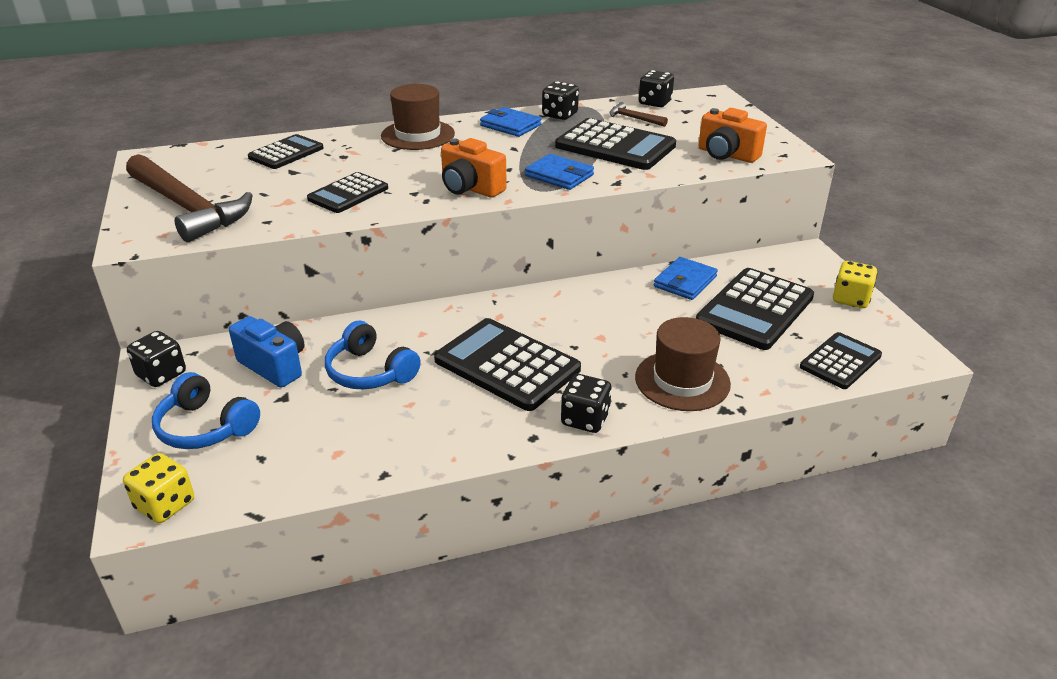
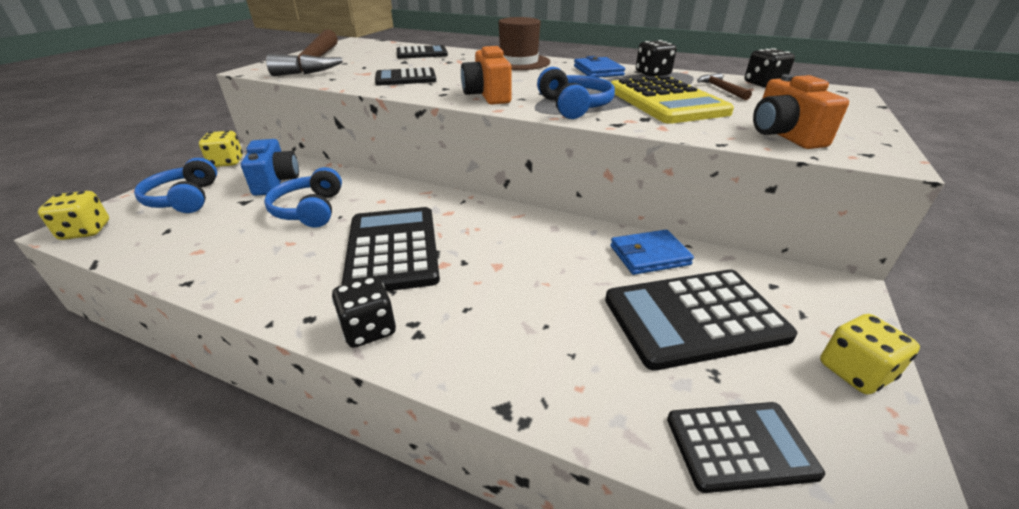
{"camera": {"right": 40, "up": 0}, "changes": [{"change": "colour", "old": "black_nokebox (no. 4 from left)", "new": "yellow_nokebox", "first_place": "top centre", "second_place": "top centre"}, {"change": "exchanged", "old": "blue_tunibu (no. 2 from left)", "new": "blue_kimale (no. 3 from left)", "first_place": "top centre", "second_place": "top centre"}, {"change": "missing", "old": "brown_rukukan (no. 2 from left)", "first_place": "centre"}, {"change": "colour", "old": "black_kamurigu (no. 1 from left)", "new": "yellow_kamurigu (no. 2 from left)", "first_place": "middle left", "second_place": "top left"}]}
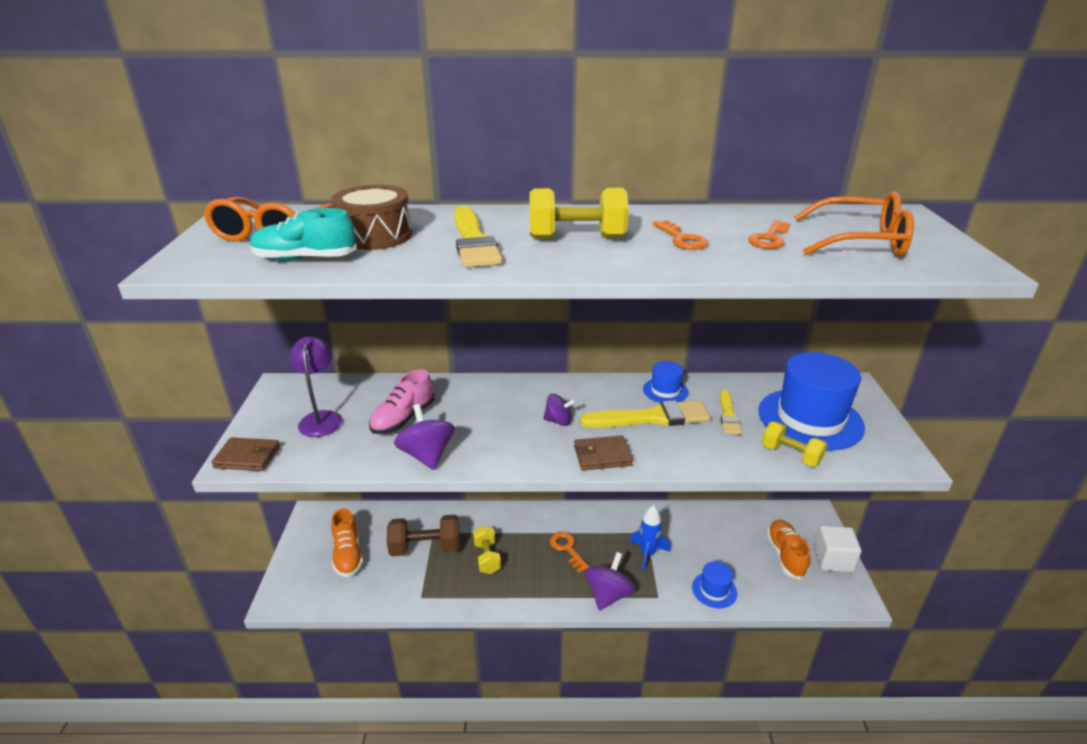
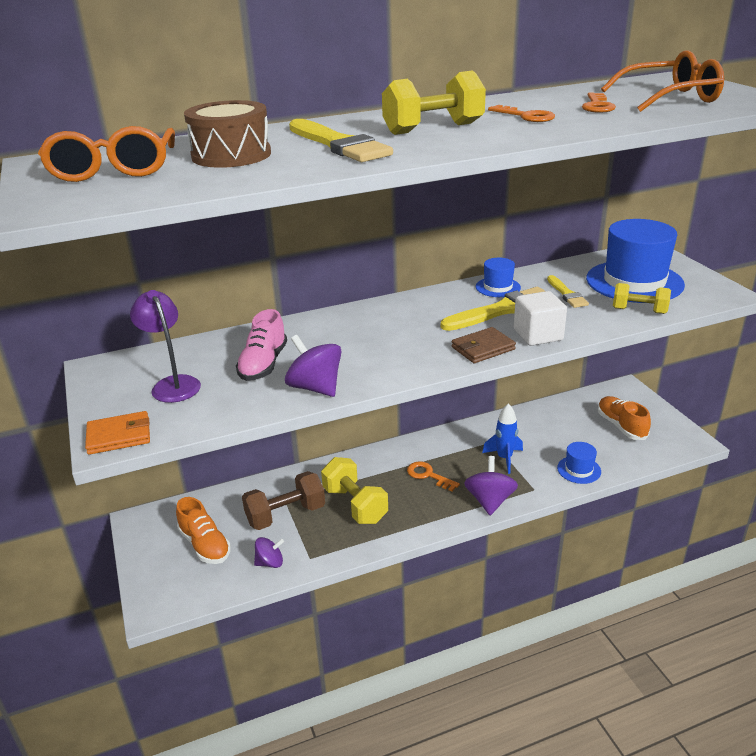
{"camera": {"right": -20, "up": 0}, "changes": [{"change": "missing", "old": "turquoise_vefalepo", "first_place": "top left"}, {"change": "relocated", "old": "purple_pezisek (no. 2 from left in the first image)", "new": "purple_pezisek (no. 1 from left)", "first_place": "centre", "second_place": "bottom centre"}, {"change": "colour", "old": "brown_tunibu (no. 1 from left)", "new": "orange_tunibu", "first_place": "middle left", "second_place": "middle left"}, {"change": "relocated", "old": "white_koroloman", "first_place": "bottom right", "second_place": "middle right"}, {"change": "size", "old": "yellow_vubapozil (no. 1 from left)", "first_place": "bottom centre", "second_place": "centre", "factor": 1.53}]}
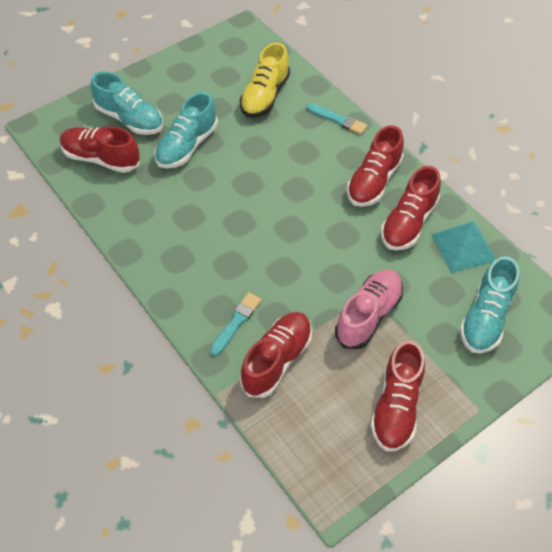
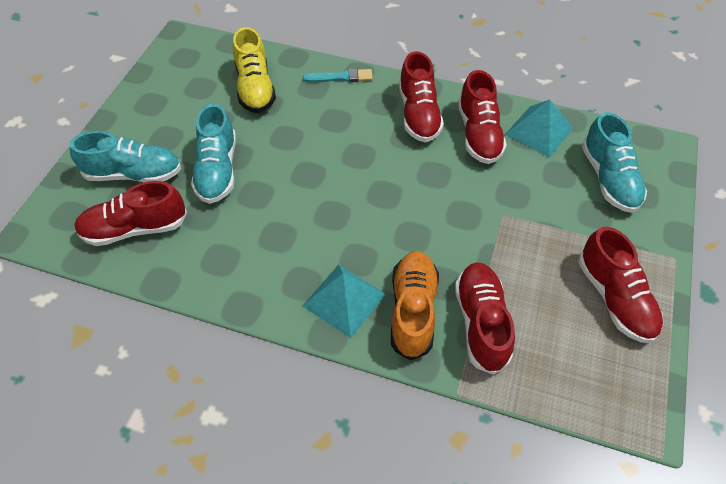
{"camera": {"right": -35, "up": 0}, "changes": [{"change": "missing", "old": "pink_vefalepo", "first_place": "middle right"}, {"change": "exchanged", "old": "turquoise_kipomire (no. 1 from left)", "new": "orange_vefalepo", "first_place": "centre", "second_place": "centre"}, {"change": "appeared", "new": "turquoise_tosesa (no. 1 from left)", "second_place": "centre"}]}
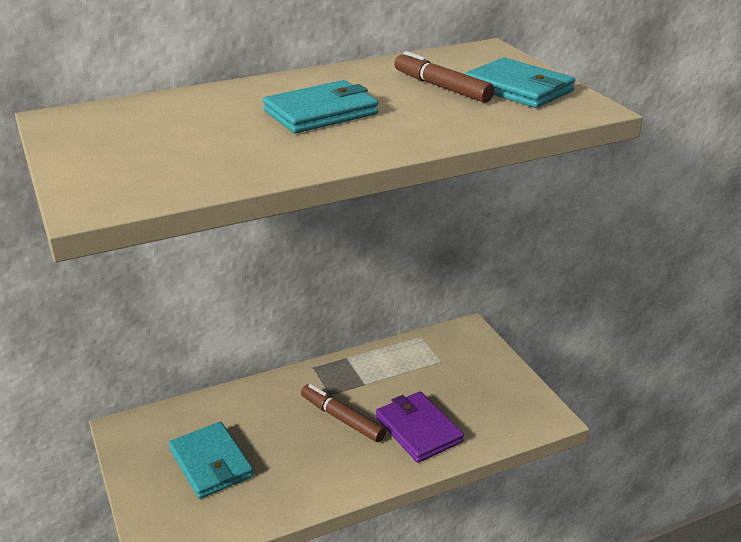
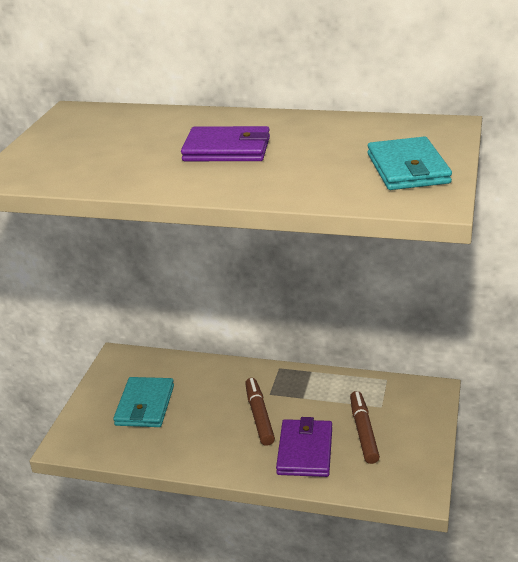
{"camera": {"right": 40, "up": 0}, "changes": [{"change": "relocated", "old": "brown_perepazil (no. 2 from left)", "first_place": "top centre", "second_place": "bottom right"}, {"change": "colour", "old": "turquoise_tunibu (no. 2 from left)", "new": "purple_tunibu (no. 1 from left)", "first_place": "top centre", "second_place": "top centre"}]}
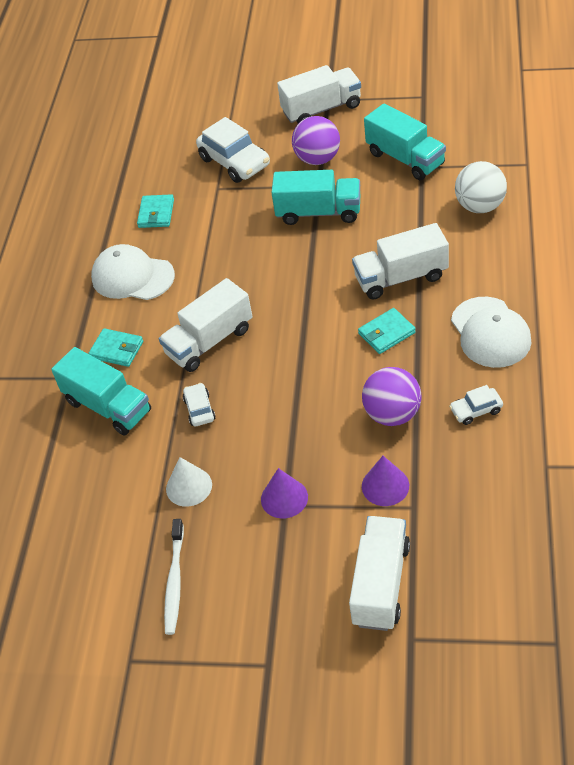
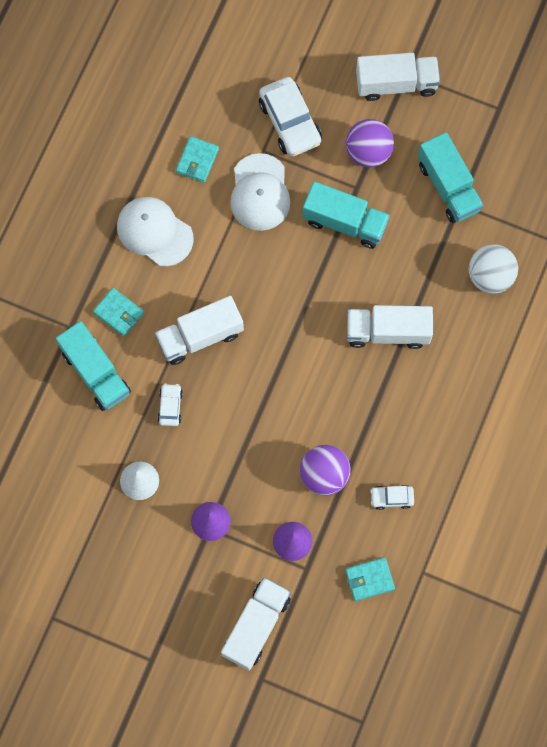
{"camera": {"right": 10, "up": 25}, "changes": [{"change": "relocated", "old": "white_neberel (no. 2 from left)", "first_place": "middle right", "second_place": "top centre"}, {"change": "relocated", "old": "turquoise_tunibu (no. 3 from left)", "first_place": "middle right", "second_place": "bottom right"}, {"change": "missing", "old": "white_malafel", "first_place": "bottom left"}]}
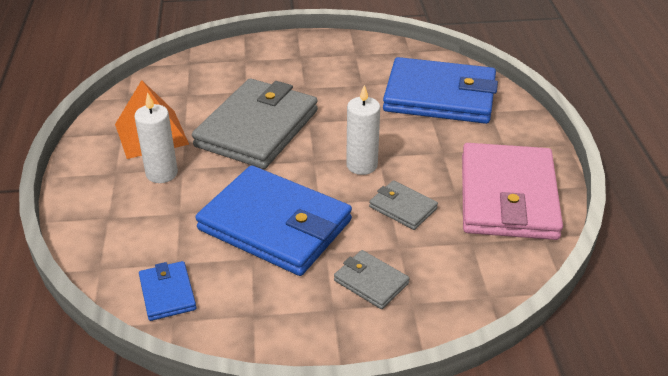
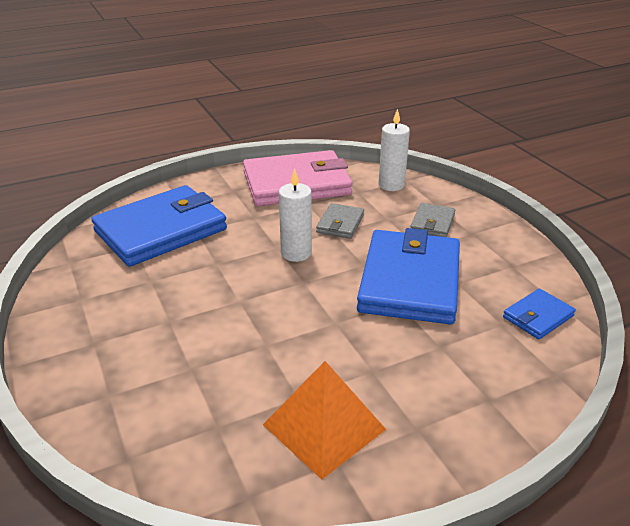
{"camera": {"right": -110, "up": -5}, "changes": [{"change": "spun", "old": "blue_tunibu (no. 3 from left in the first image)", "first_place": "top centre", "second_place": "middle left", "degrees": 60}, {"change": "missing", "old": "grey_tunibu (no. 1 from left)", "first_place": "top centre"}, {"change": "relocated", "old": "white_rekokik (no. 1 from left in the first image)", "new": "white_rekokik (no. 2 from left)", "first_place": "middle left", "second_place": "top centre"}]}
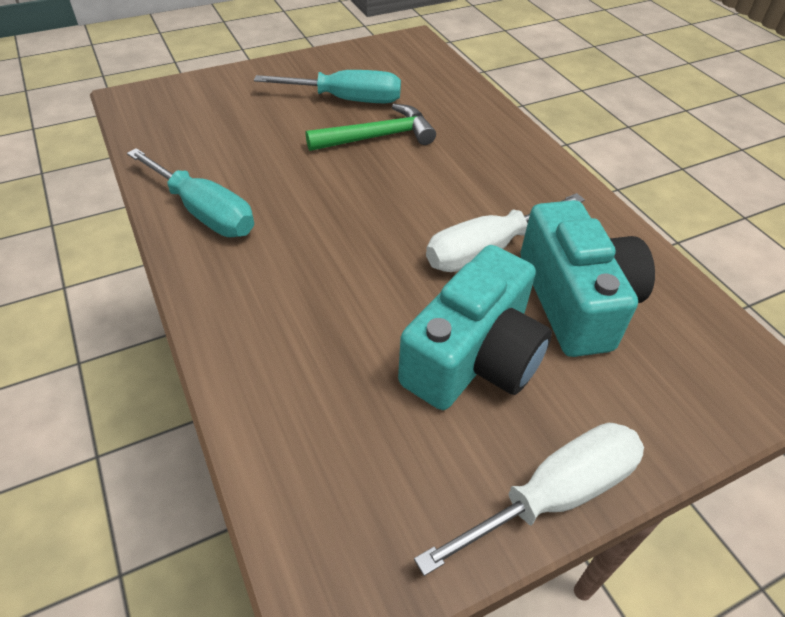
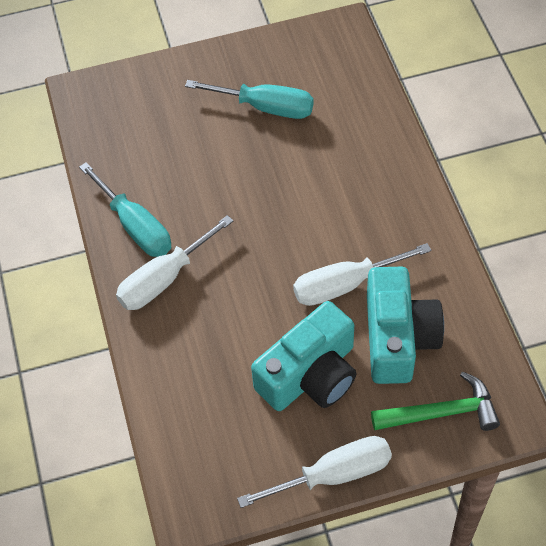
{"camera": {"right": 15, "up": 10}, "changes": [{"change": "relocated", "old": "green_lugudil", "first_place": "top centre", "second_place": "bottom right"}, {"change": "appeared", "new": "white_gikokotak (no. 1 from left)", "second_place": "middle left"}]}
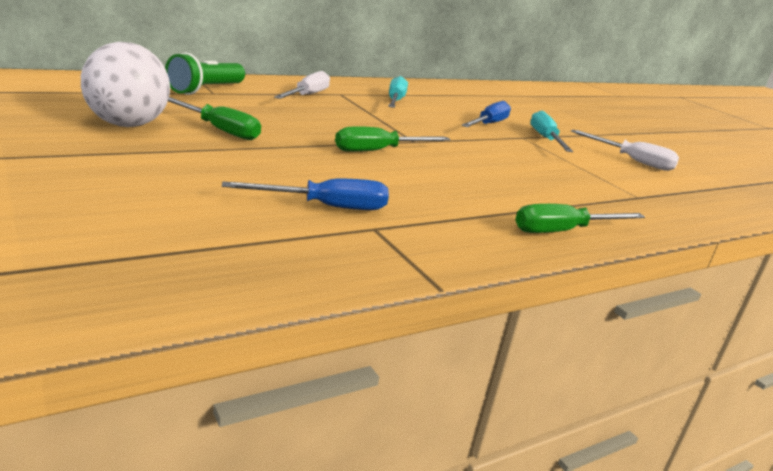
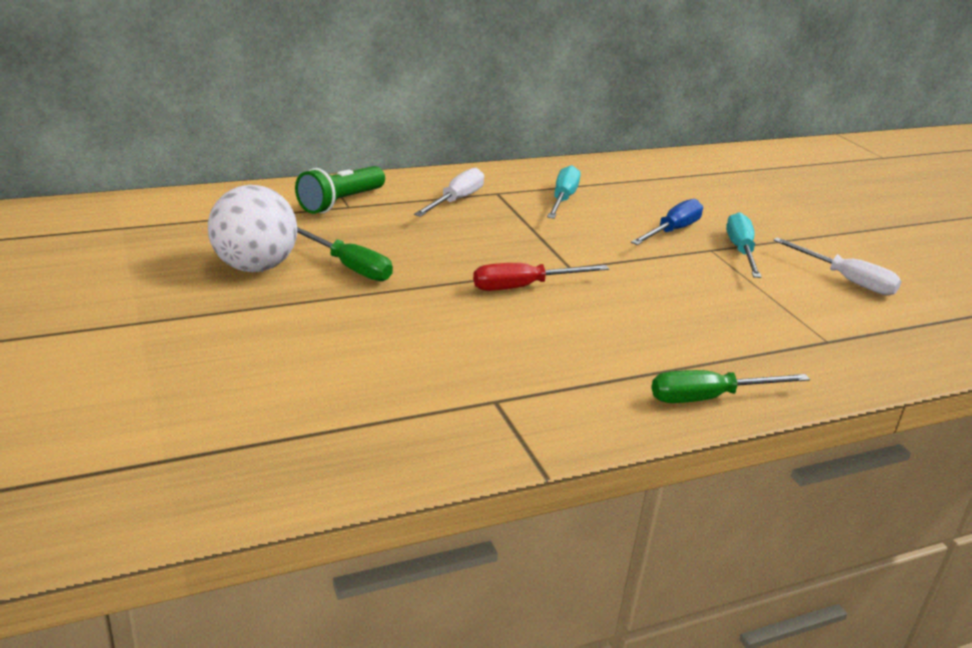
{"camera": {"right": 10, "up": 5}, "changes": [{"change": "colour", "old": "green_gikokotak (no. 2 from left)", "new": "red_gikokotak", "first_place": "top centre", "second_place": "centre"}, {"change": "missing", "old": "blue_gikokotak (no. 1 from left)", "first_place": "centre"}]}
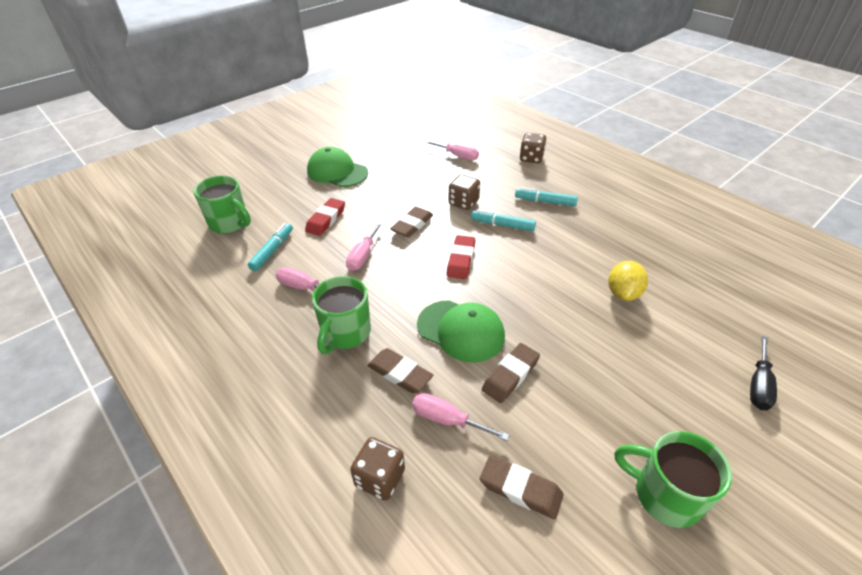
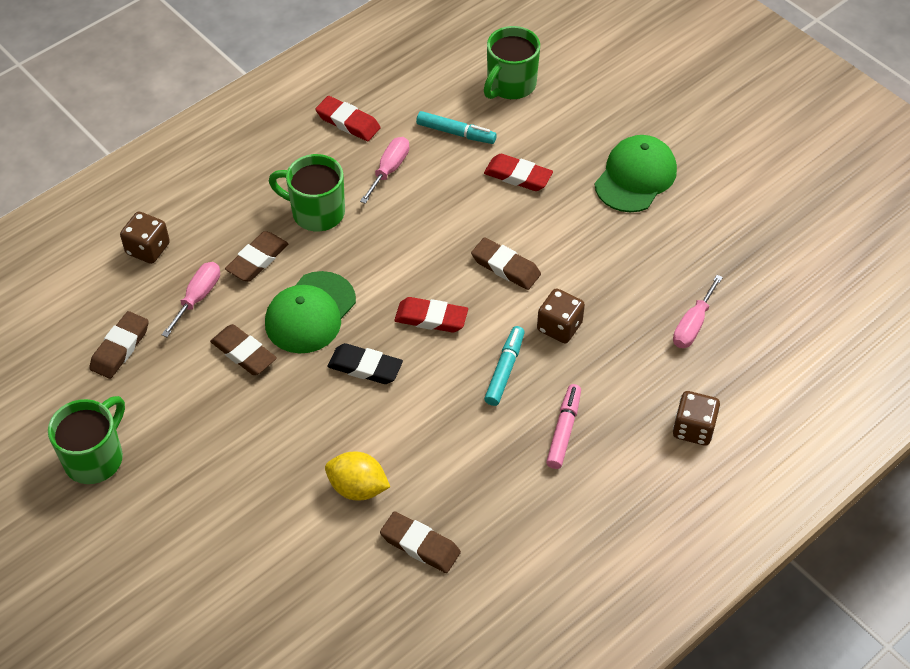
{"camera": {"right": 90, "up": 10}, "changes": [{"change": "colour", "old": "turquoise_perepazil (no. 3 from left)", "new": "pink_perepazil", "first_place": "centre", "second_place": "centre"}, {"change": "missing", "old": "pink_gikokotak (no. 2 from left)", "first_place": "centre"}, {"change": "missing", "old": "black_gikokotak", "first_place": "middle right"}, {"change": "appeared", "new": "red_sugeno (no. 1 from left)", "second_place": "top centre"}, {"change": "appeared", "new": "black_sugeno", "second_place": "centre"}, {"change": "appeared", "new": "brown_sugeno (no. 4 from left)", "second_place": "bottom centre"}]}
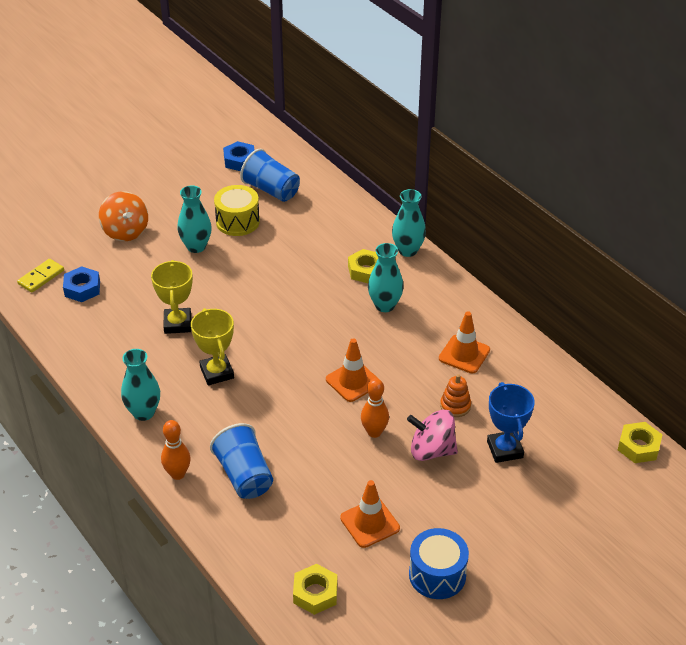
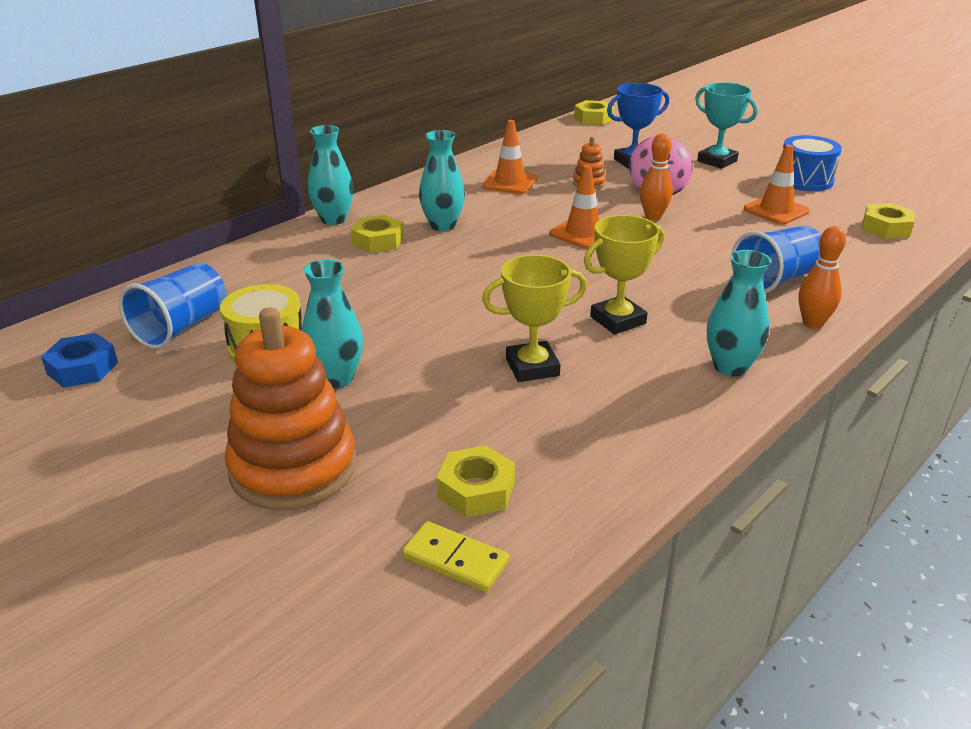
{"camera": {"right": -100, "up": -10}, "changes": [{"change": "exchanged", "old": "orange_pezisek", "new": "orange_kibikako (no. 1 from left)", "first_place": "middle left", "second_place": "middle left"}, {"change": "colour", "old": "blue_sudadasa (no. 1 from left)", "new": "yellow_sudadasa (no. 2 from left)", "first_place": "middle left", "second_place": "centre"}, {"change": "appeared", "new": "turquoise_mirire", "second_place": "top right"}]}
